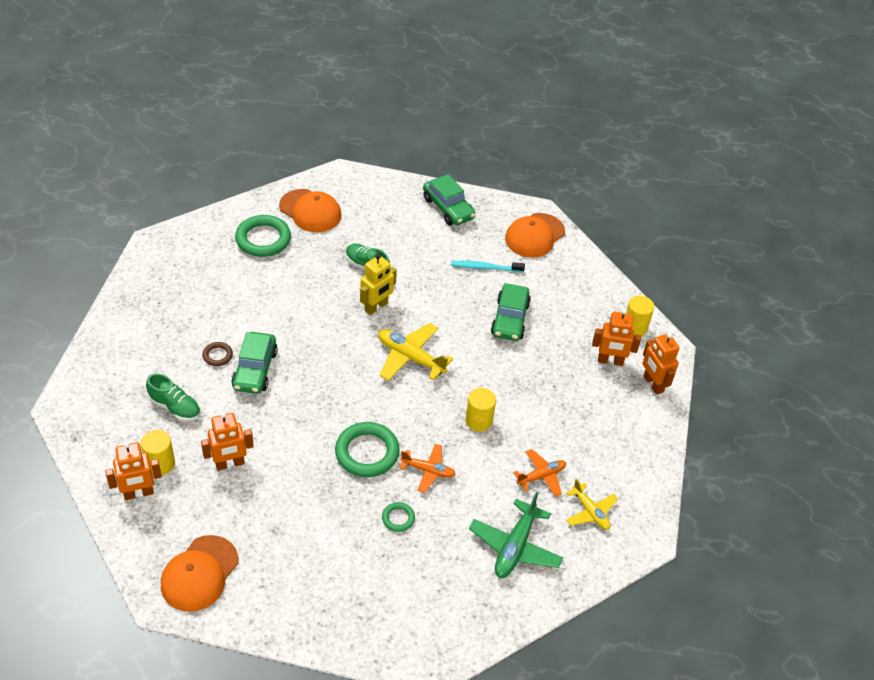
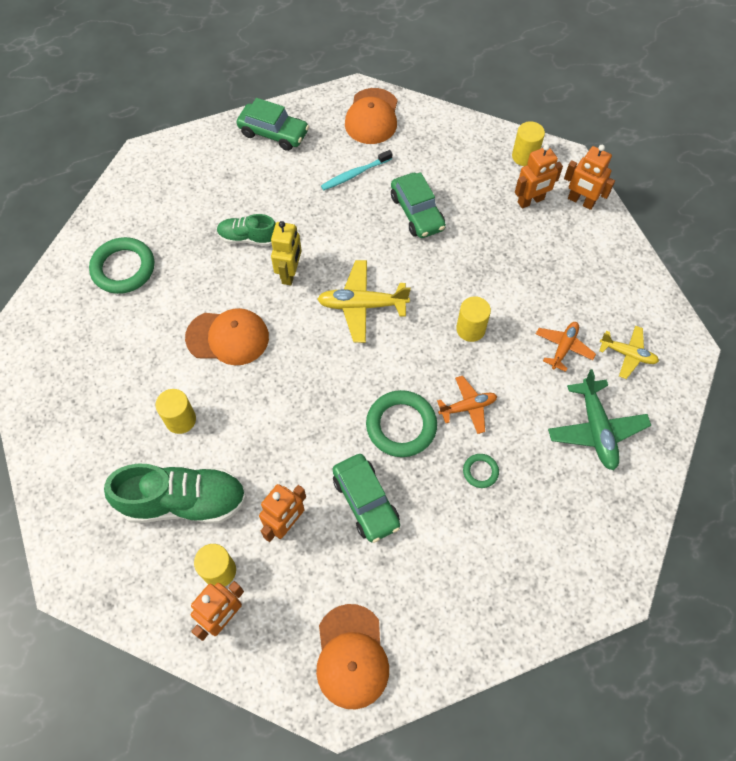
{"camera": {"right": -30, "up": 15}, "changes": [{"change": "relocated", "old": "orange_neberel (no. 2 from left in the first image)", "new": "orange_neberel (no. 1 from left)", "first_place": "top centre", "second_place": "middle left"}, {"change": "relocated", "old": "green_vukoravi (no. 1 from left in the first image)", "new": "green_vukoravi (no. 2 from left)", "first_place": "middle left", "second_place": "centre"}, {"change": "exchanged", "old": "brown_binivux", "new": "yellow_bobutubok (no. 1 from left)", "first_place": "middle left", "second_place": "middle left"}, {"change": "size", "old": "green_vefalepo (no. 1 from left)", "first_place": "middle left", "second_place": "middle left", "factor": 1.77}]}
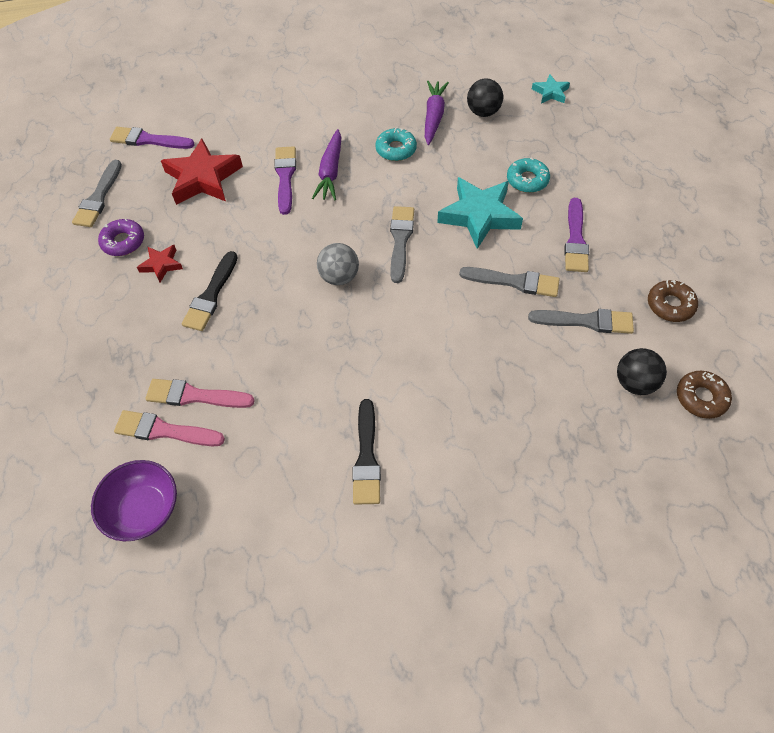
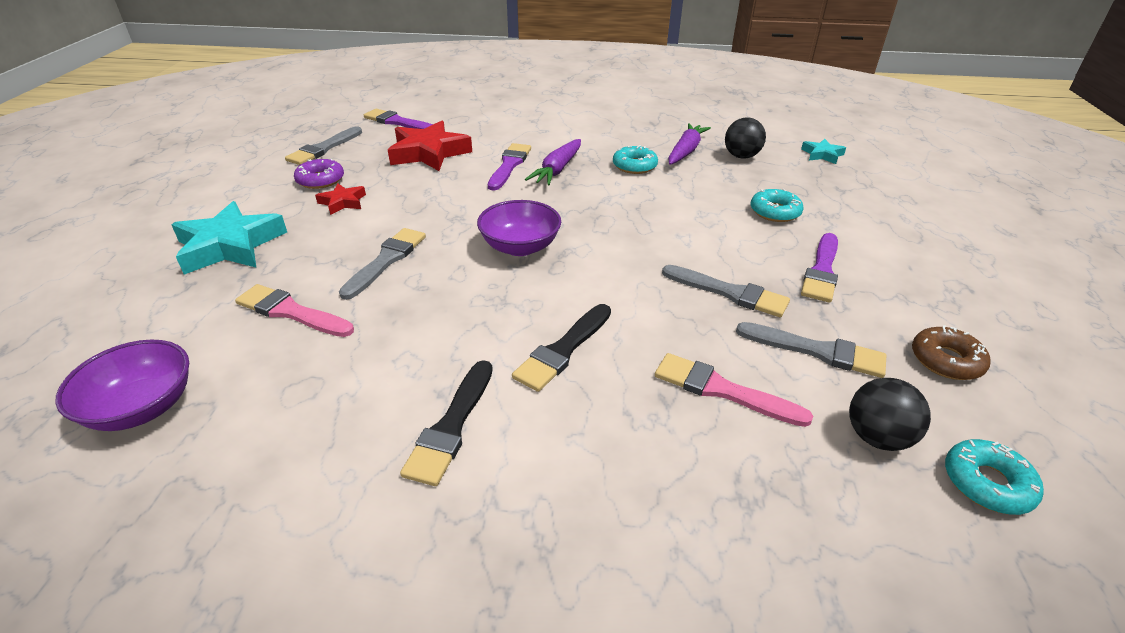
{"camera": {"right": 15, "up": -20}, "changes": [{"change": "relocated", "old": "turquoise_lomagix (no. 1 from left)", "first_place": "top centre", "second_place": "middle left"}, {"change": "relocated", "old": "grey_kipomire (no. 2 from left)", "first_place": "top centre", "second_place": "centre"}, {"change": "exchanged", "old": "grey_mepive", "new": "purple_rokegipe (no. 2 from left)", "first_place": "centre", "second_place": "centre"}, {"change": "relocated", "old": "black_kipomire (no. 1 from left in the first image)", "new": "black_kipomire (no. 2 from left)", "first_place": "middle left", "second_place": "centre"}, {"change": "colour", "old": "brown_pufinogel (no. 2 from left)", "new": "turquoise_pufinogel (no. 3 from left)", "first_place": "middle right", "second_place": "bottom right"}, {"change": "relocated", "old": "pink_kipomire (no. 1 from left in the first image)", "new": "pink_kipomire (no. 2 from left)", "first_place": "middle left", "second_place": "centre"}]}
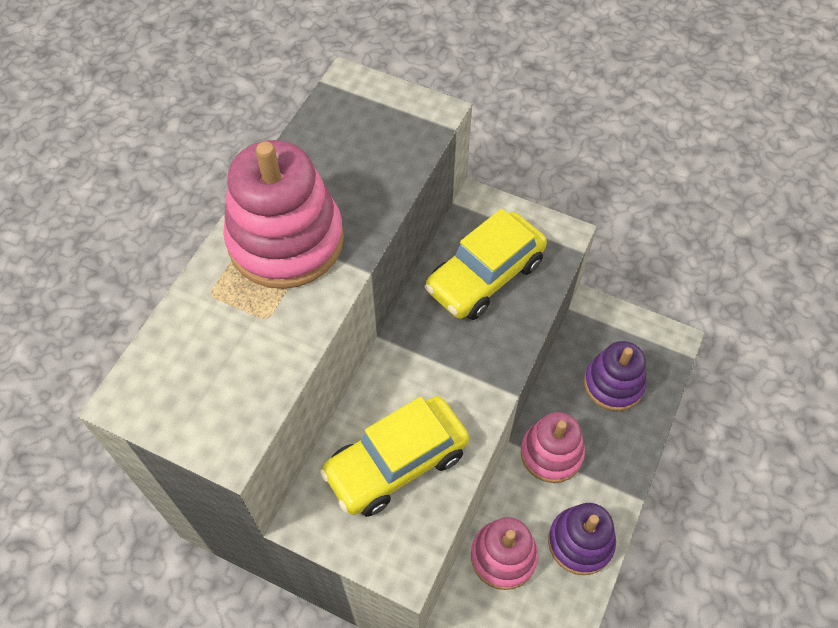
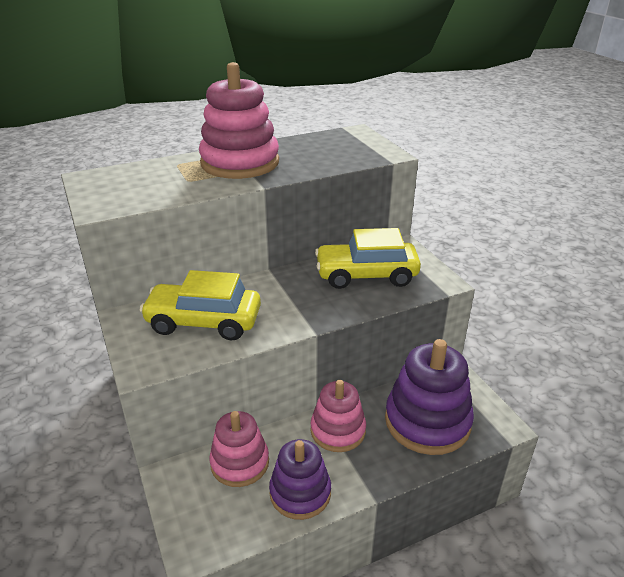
{"camera": {"right": 40, "up": -25}, "changes": [{"change": "size", "old": "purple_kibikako (no. 2 from left)", "first_place": "middle right", "second_place": "bottom right", "factor": 1.57}]}
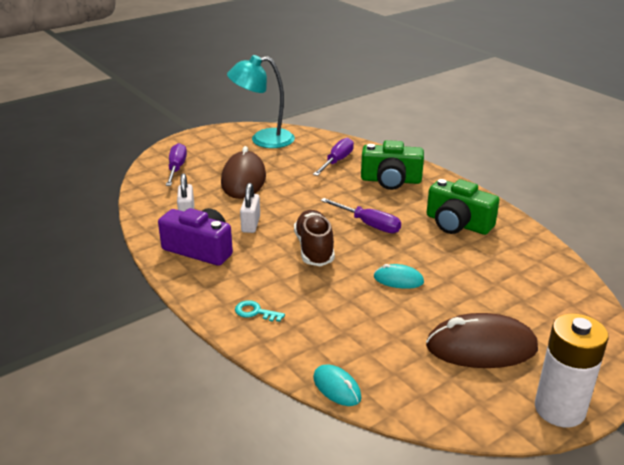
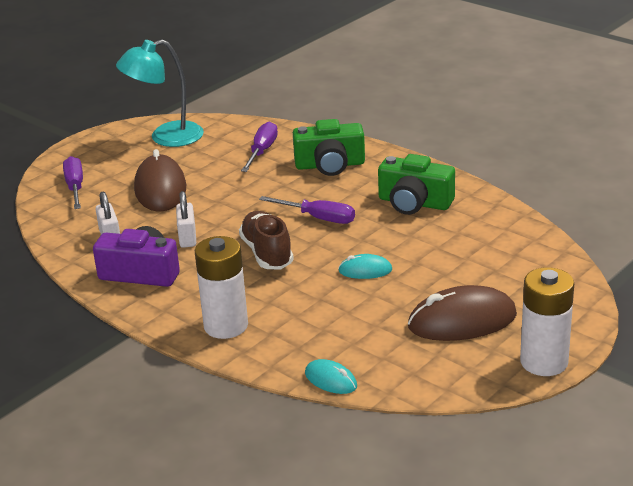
{"camera": {"right": -10, "up": 0}, "changes": [{"change": "exchanged", "old": "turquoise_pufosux", "new": "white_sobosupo (no. 1 from left)", "first_place": "bottom centre", "second_place": "centre"}]}
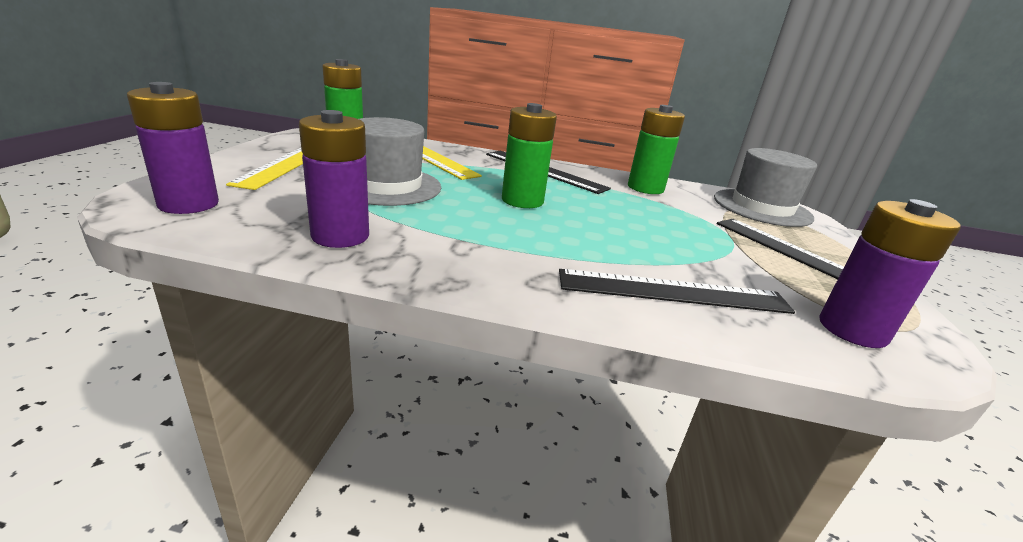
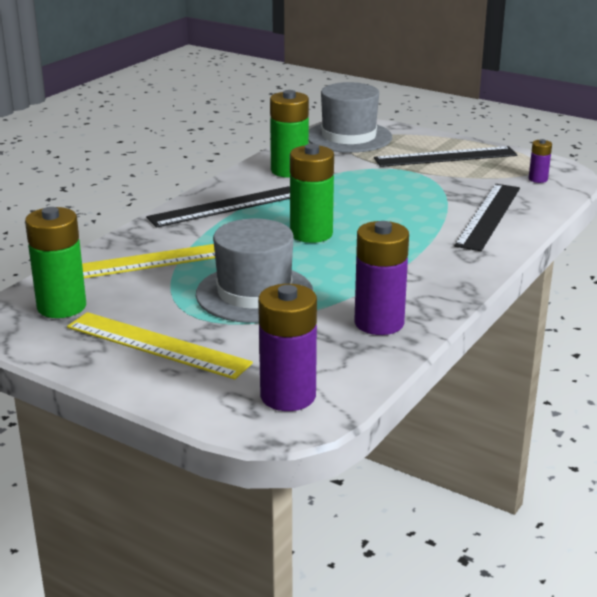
{"camera": {"right": -65, "up": 0}, "changes": [{"change": "size", "old": "purple_sobosupo (no. 3 from left)", "first_place": "middle right", "second_place": "top right", "factor": 0.5}]}
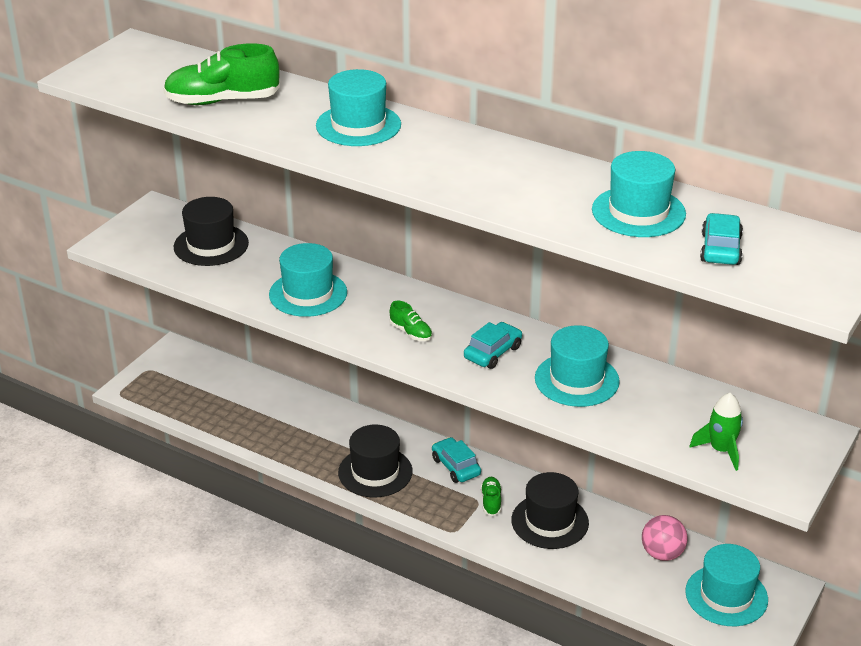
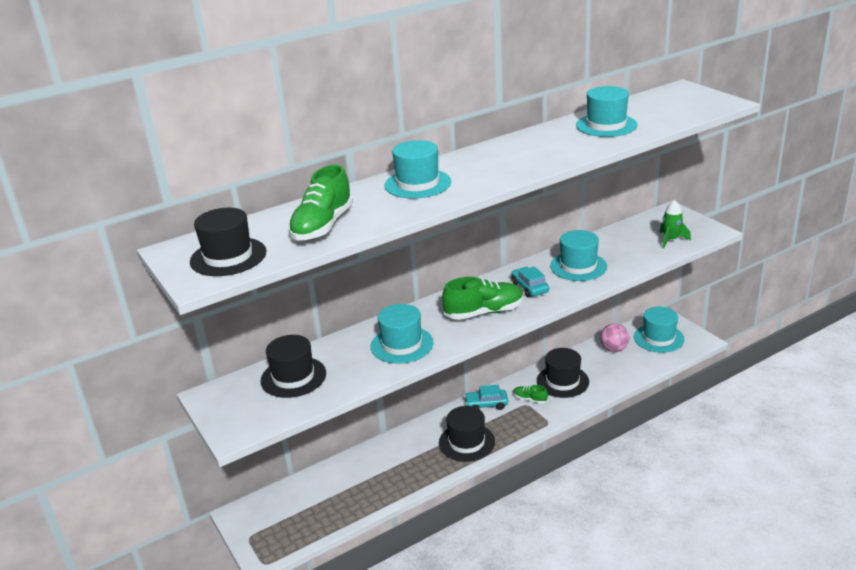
{"camera": {"right": -60, "up": -5}, "changes": [{"change": "missing", "old": "turquoise_vukoravi (no. 3 from left)", "first_place": "middle right"}, {"change": "size", "old": "green_vefalepo (no. 2 from left)", "first_place": "centre", "second_place": "centre", "factor": 2.04}, {"change": "appeared", "new": "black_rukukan (no. 1 from left)", "second_place": "middle left"}]}
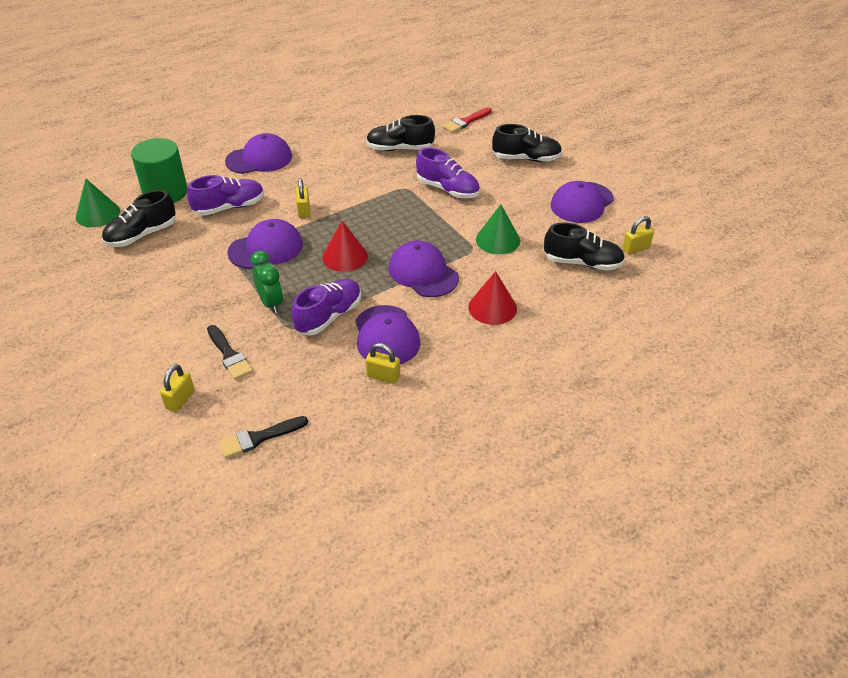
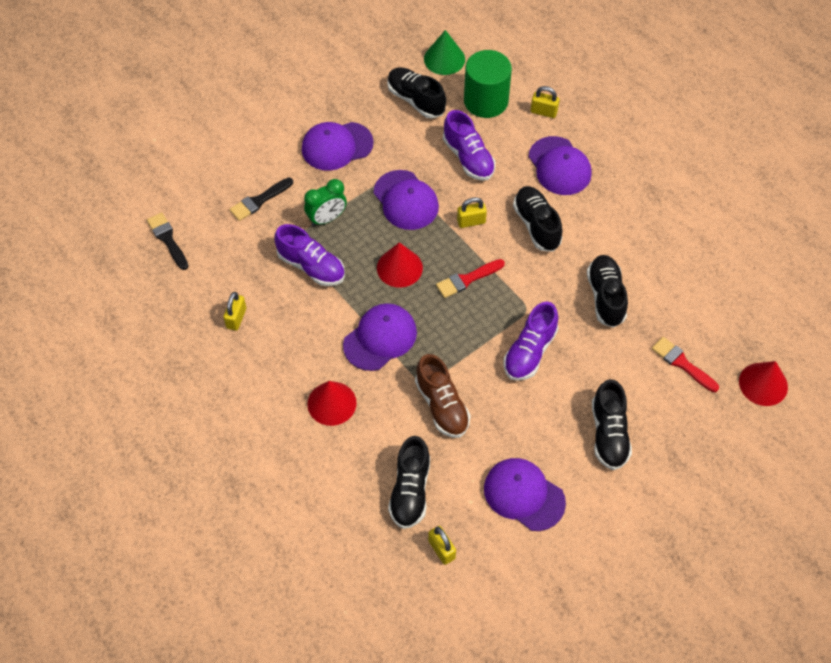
{"camera": {"right": 85, "up": 15}, "changes": [{"change": "exchanged", "old": "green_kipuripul (no. 2 from left)", "new": "brown_vefalepo", "first_place": "centre", "second_place": "centre"}, {"change": "relocated", "old": "purple_neberel (no. 3 from left in the first image)", "new": "purple_neberel (no. 1 from left)", "first_place": "centre", "second_place": "top centre"}, {"change": "relocated", "old": "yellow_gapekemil (no. 1 from left in the first image)", "new": "yellow_gapekemil (no. 4 from left)", "first_place": "middle left", "second_place": "top centre"}, {"change": "appeared", "new": "black_vefalepo (no. 3 from left)", "second_place": "top centre"}, {"change": "appeared", "new": "red_kipomire (no. 1 from left)", "second_place": "centre"}, {"change": "appeared", "new": "red_kipuripul (no. 3 from left)", "second_place": "middle right"}]}
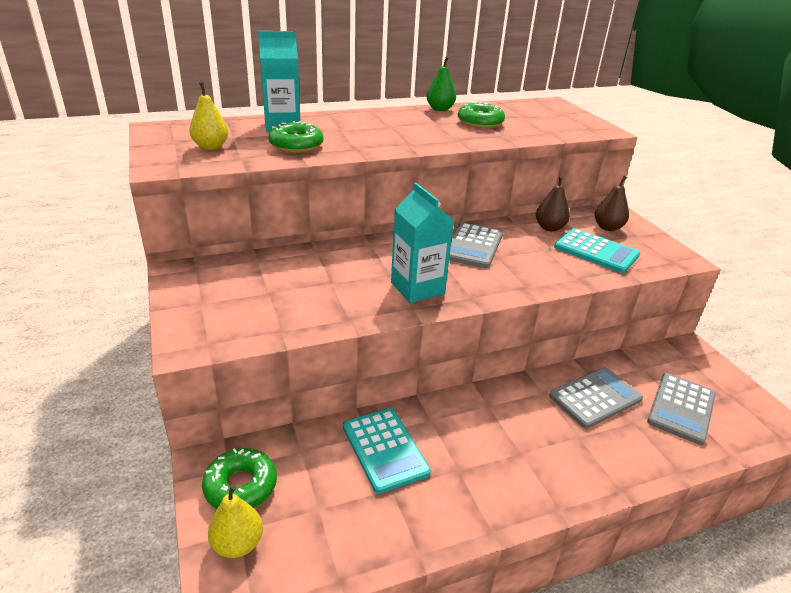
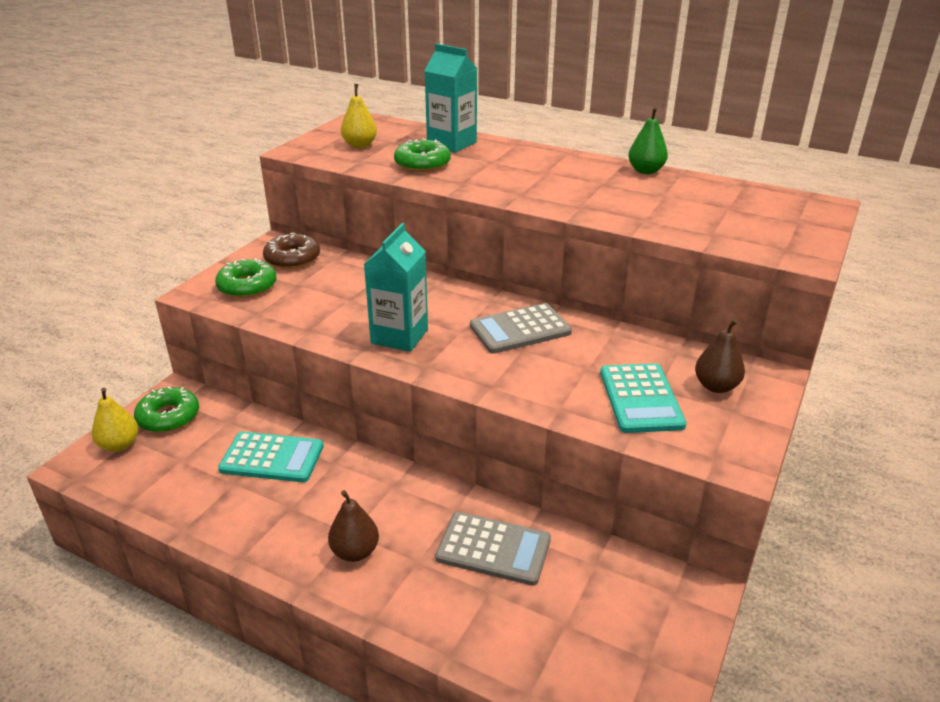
{"camera": {"right": 50, "up": 0}, "changes": [{"change": "relocated", "old": "green_pufinogel (no. 3 from left in the first image)", "new": "green_pufinogel (no. 2 from left)", "first_place": "top centre", "second_place": "middle left"}, {"change": "relocated", "old": "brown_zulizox (no. 1 from left)", "first_place": "middle right", "second_place": "bottom centre"}, {"change": "missing", "old": "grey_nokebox (no. 3 from left)", "first_place": "bottom right"}, {"change": "spun", "old": "turquoise_nokebox (no. 1 from left)", "first_place": "bottom centre", "second_place": "middle left", "degrees": -105}, {"change": "appeared", "new": "brown_pufinogel", "second_place": "middle left"}]}
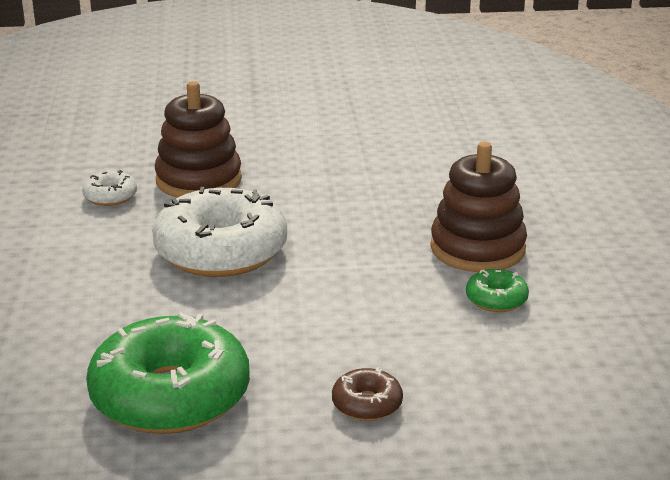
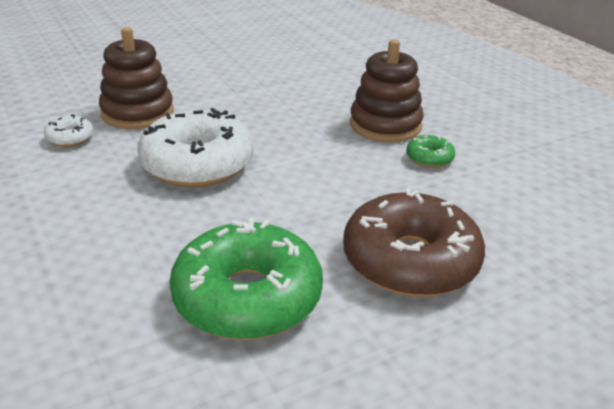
{"camera": {"right": -25, "up": 5}, "changes": [{"change": "size", "old": "brown_pufinogel", "first_place": "bottom centre", "second_place": "middle right", "factor": 2.28}]}
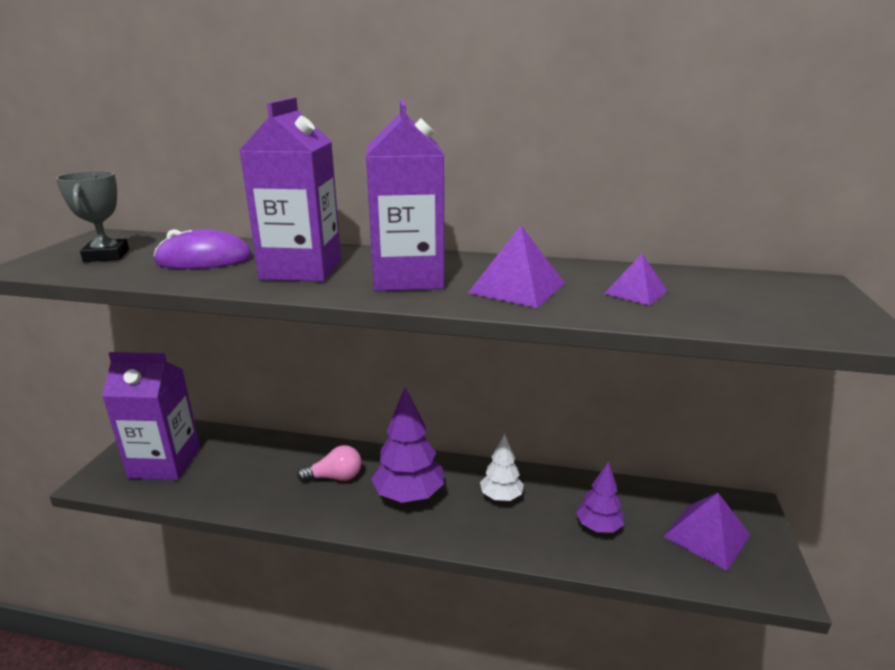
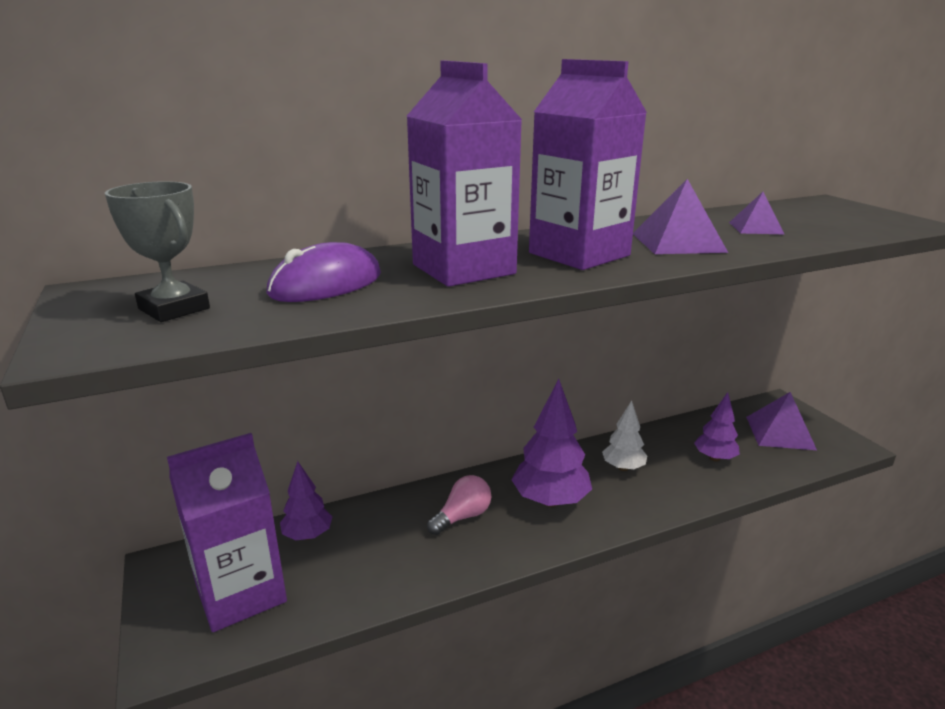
{"camera": {"right": -35, "up": 0}, "changes": [{"change": "appeared", "new": "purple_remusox (no. 1 from left)", "second_place": "bottom left"}]}
